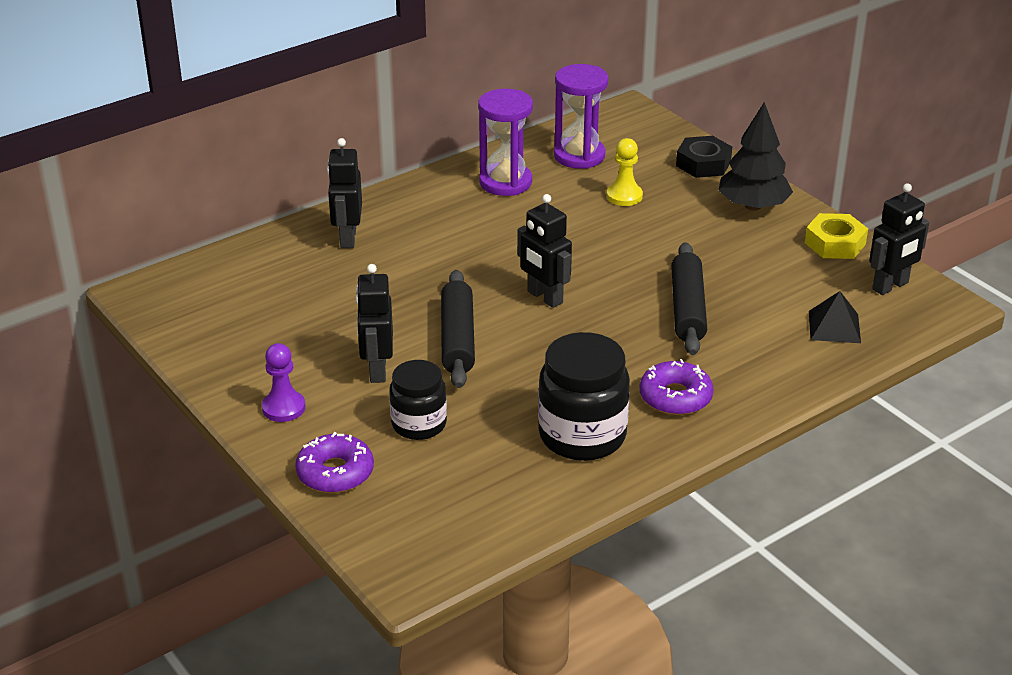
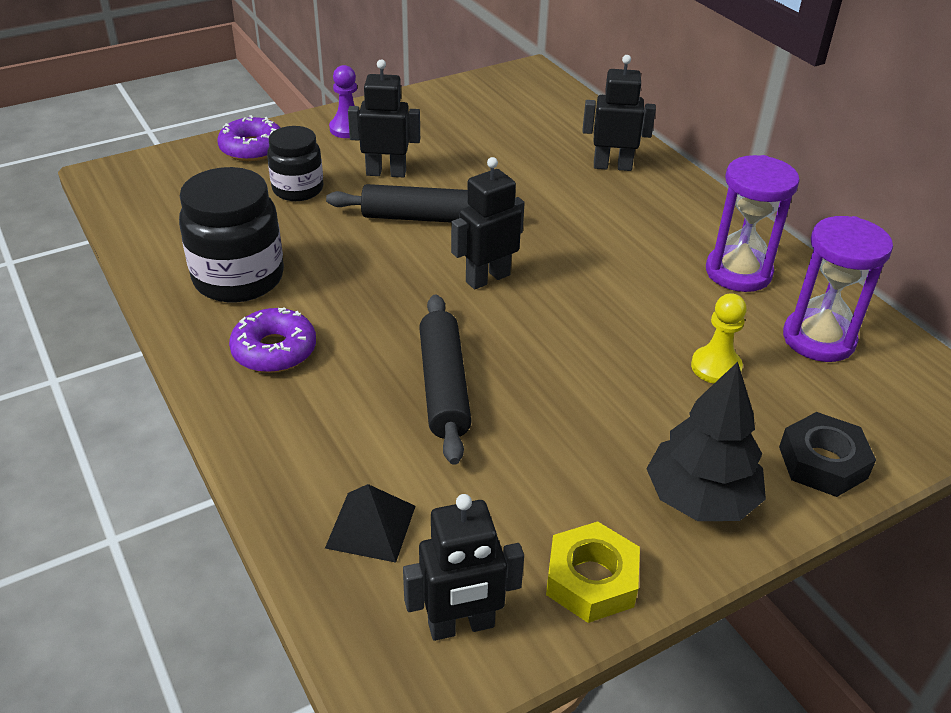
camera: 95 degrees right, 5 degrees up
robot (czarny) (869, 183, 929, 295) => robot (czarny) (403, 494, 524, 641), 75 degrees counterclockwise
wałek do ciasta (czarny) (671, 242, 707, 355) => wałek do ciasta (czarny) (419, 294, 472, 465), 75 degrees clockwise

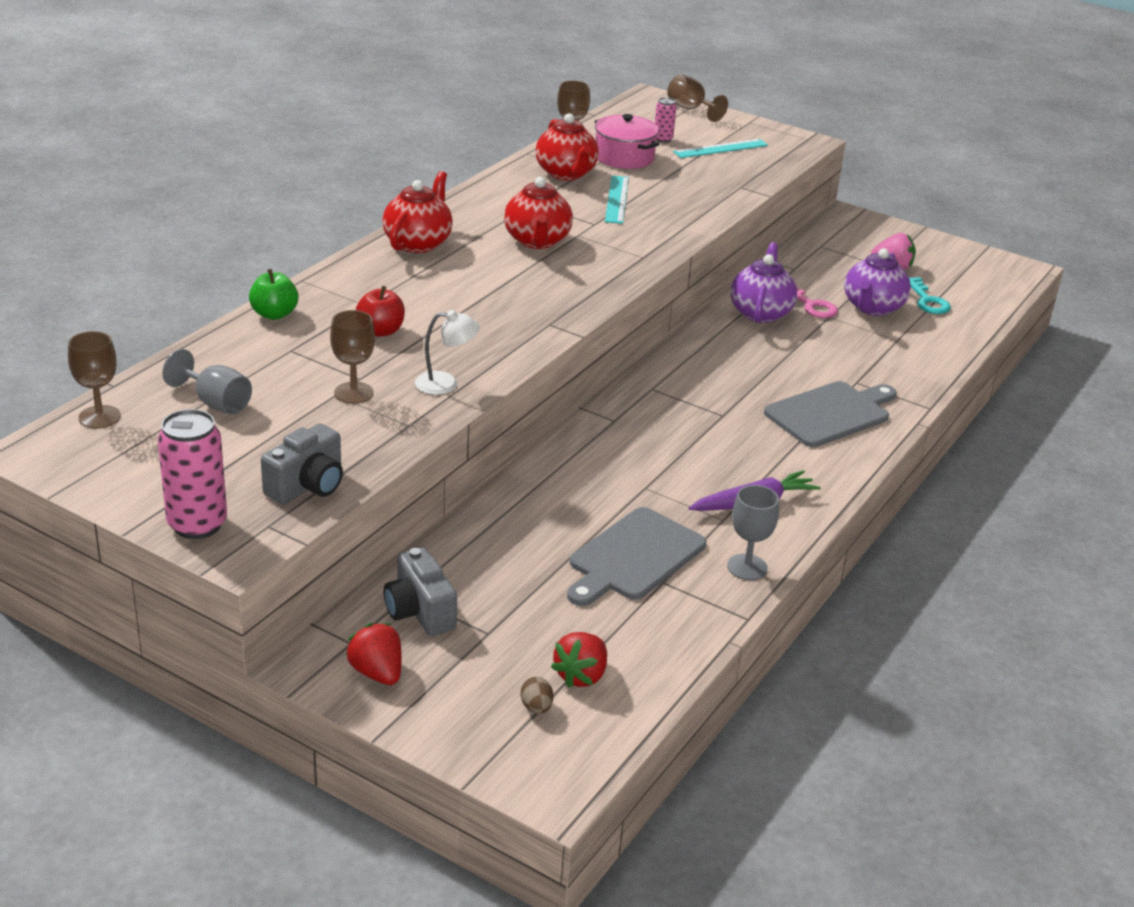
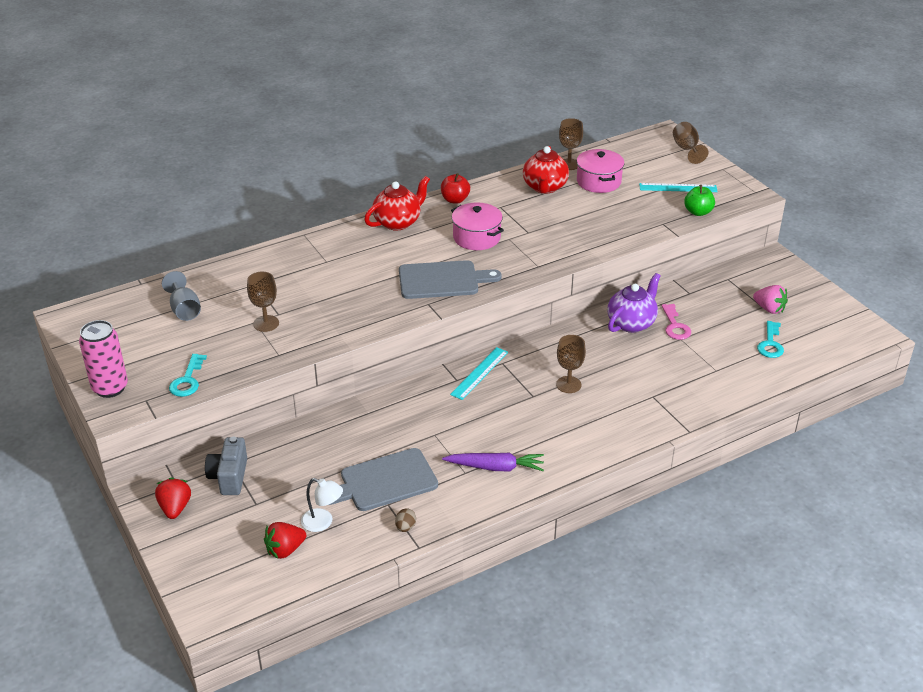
camera: 30 degrees right, 5 degrees up
aparat fotograficzny (szary) (261, 423, 343, 504) => klucz (turkusowy) (169, 354, 207, 397)
lampka (biały) (415, 310, 480, 395) => lampka (biały) (301, 478, 343, 532), moved
jajko (brązowy) (521, 677, 553, 714) => jajko (brązowy) (395, 508, 416, 532), moved
deska do krojenia (szary) (764, 381, 897, 447) => deska do krojenia (szary) (399, 260, 502, 299), moved
jabłko (czerwony) (356, 286, 405, 337) => jabłko (czerwony) (441, 173, 470, 204), moved
linijka (turkusowy) (605, 176, 629, 224) => linijka (turkusowy) (450, 347, 508, 400), moved
imbryk (czerwony) (504, 177, 573, 249) => garnek (różowy) (451, 202, 504, 250)
kielich (brązowy) (68, 331, 121, 429) => kielich (brązowy) (556, 335, 586, 393), moved
jabłko (zielony) (249, 269, 298, 320) => jabłko (zielony) (684, 185, 715, 216), moved
puszka (różowy) (655, 97, 676, 143) => nothing
kielich (szary) (727, 485, 779, 580) => nothing
imbryk (fioletowy) (844, 248, 911, 316) => nothing

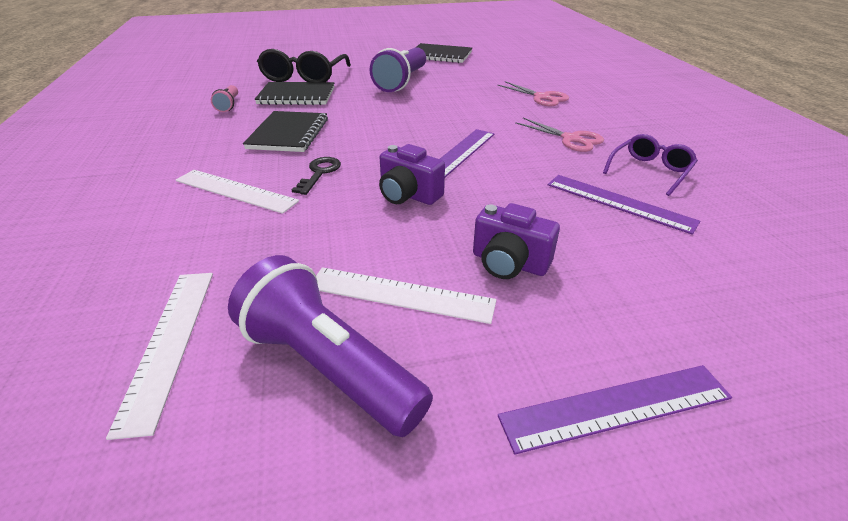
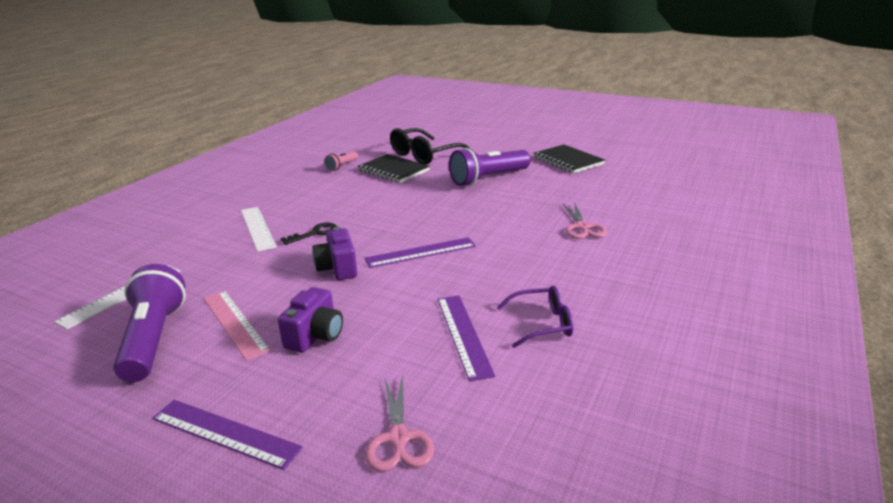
camera: 40 degrees right, 10 degrees down
linijka (biały) (316, 267, 496, 324) => linijka (różowy) (203, 290, 271, 361)
aparat fotograficzny (fioletowy) (473, 203, 560, 279) => aparat fotograficzny (fioletowy) (278, 287, 343, 353), 135 degrees counterclockwise
nożyczki (różowy) (515, 118, 604, 152) => nożyczki (różowy) (365, 374, 434, 472), moved
zeszyt (czarny) (243, 111, 328, 152) => nothing

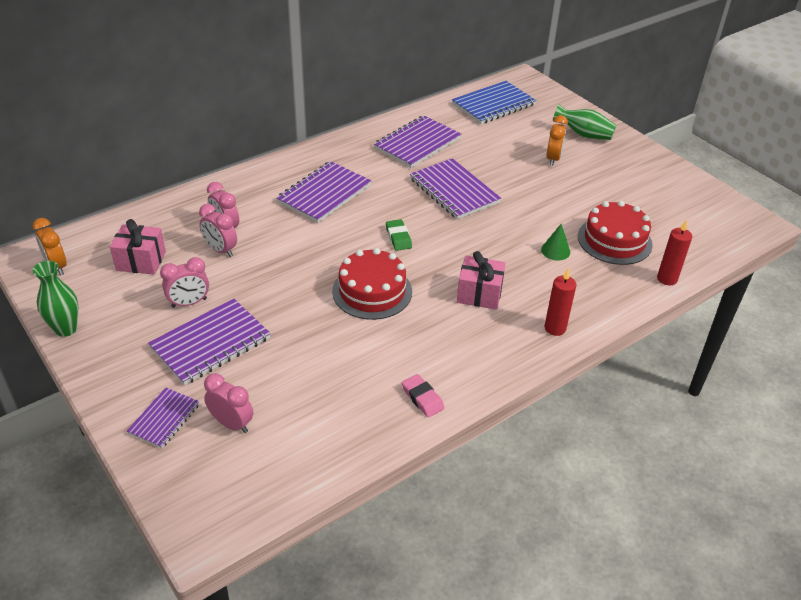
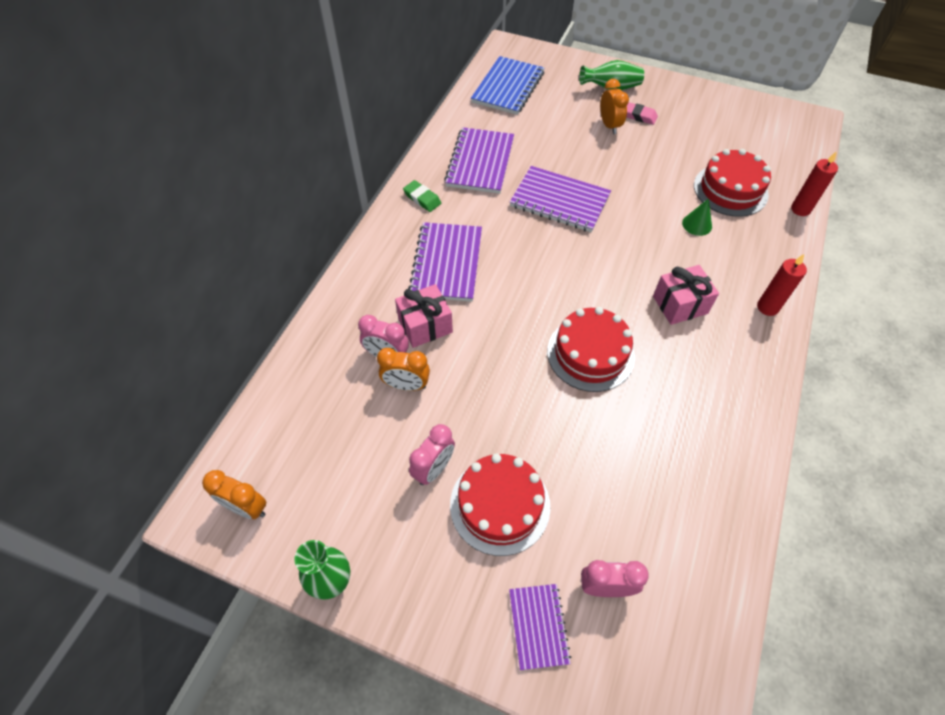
camera: 30 degrees left, 15 degrees up
budzik (różowy) (199, 204, 237, 257) => budzik (pomarańczowy) (377, 348, 430, 391)
prezent (różowy) (110, 219, 166, 274) => prezent (różowy) (395, 284, 453, 348), moved
gumka do mazania (zielony) (386, 219, 412, 251) => gumka do mazania (zielony) (403, 180, 441, 212), moved
zeszyt (fioletowy) (148, 299, 271, 385) => tort (czerwony) (450, 453, 550, 556)
gumka do mazania (różowy) (402, 374, 445, 418) => gumka do mazania (różowy) (626, 102, 658, 125), moved

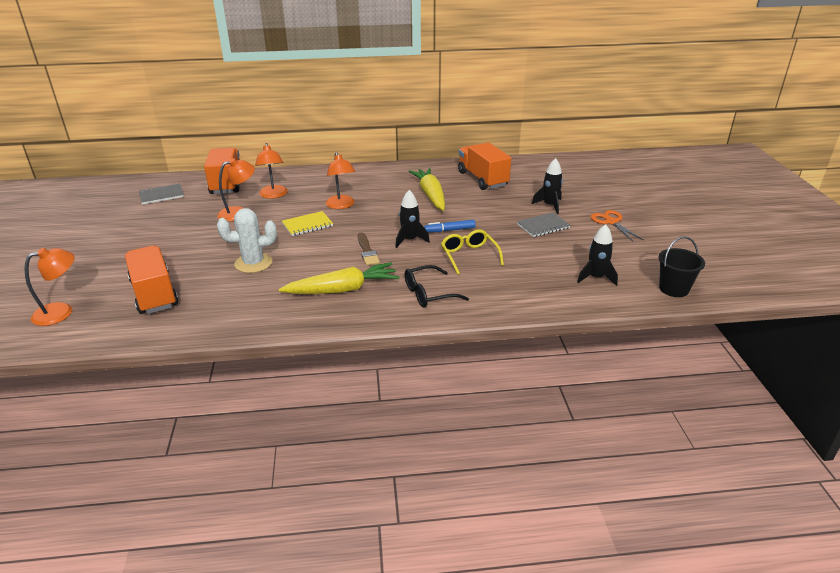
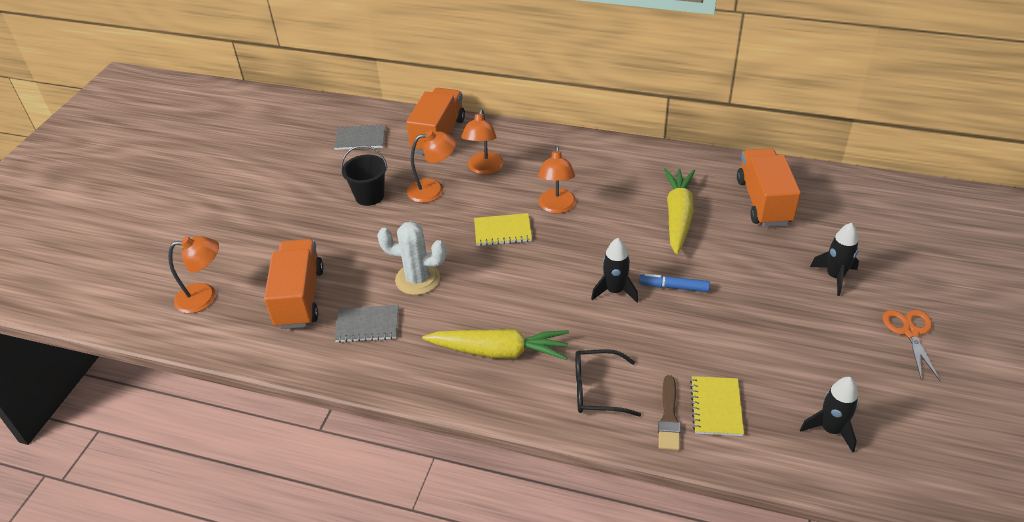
camera: 25 degrees right, 10 degrees up
zeszyt (szary) (517, 213, 571, 237) => zeszyt (szary) (334, 305, 399, 343), moved
wiadro (czarny) (658, 236, 705, 297) => wiadro (czarny) (341, 145, 388, 206), moved
pędzel (brązowy) (358, 232, 380, 266) => pędzel (brązowy) (658, 375, 681, 450), moved
nothing => zeszyt (żółty) (690, 376, 744, 436)
okulary (żółty) (441, 229, 504, 275) => nothing

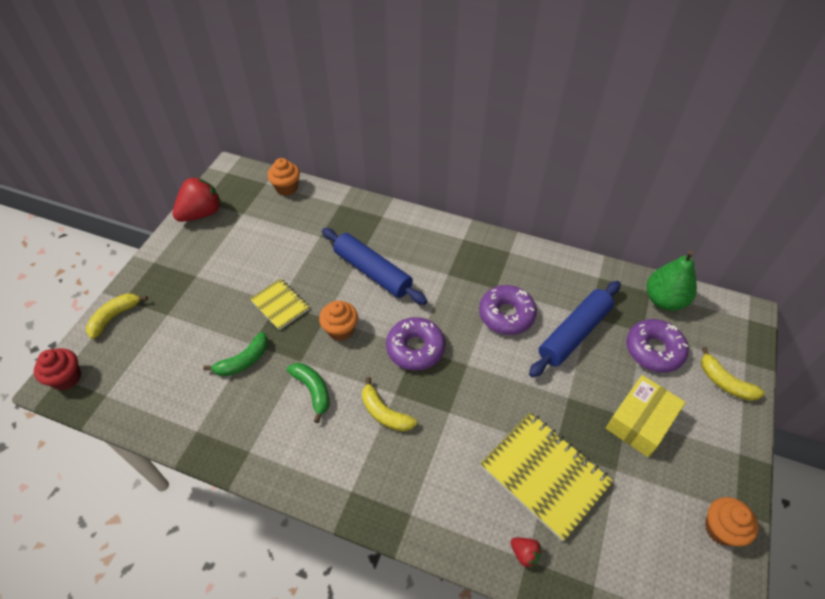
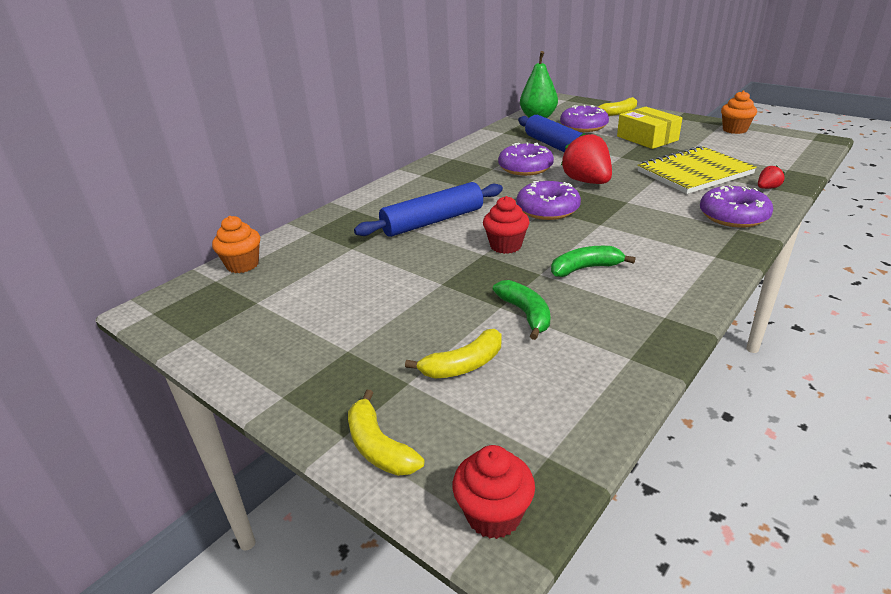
camera: 70 degrees left, 20 degrees down
banan (żółty) (362, 377, 417, 432) => banan (żółty) (405, 329, 501, 379), moved
muffinka (pomarańczowy) (319, 301, 358, 341) => muffinka (czerwony) (483, 196, 530, 254)
truskawka (czerwony) (173, 177, 221, 222) => truskawka (czerwony) (561, 133, 612, 184), moved
nothing => donut (fioletowy) (700, 185, 773, 228)
zeszyt (żółty) (250, 279, 310, 330) => nothing

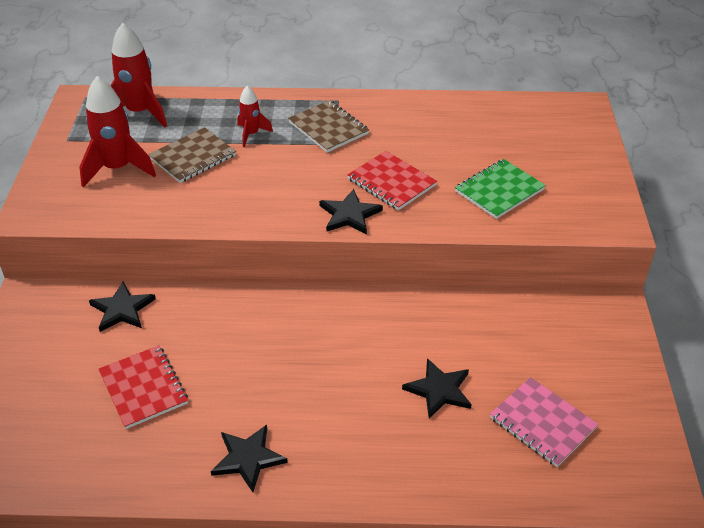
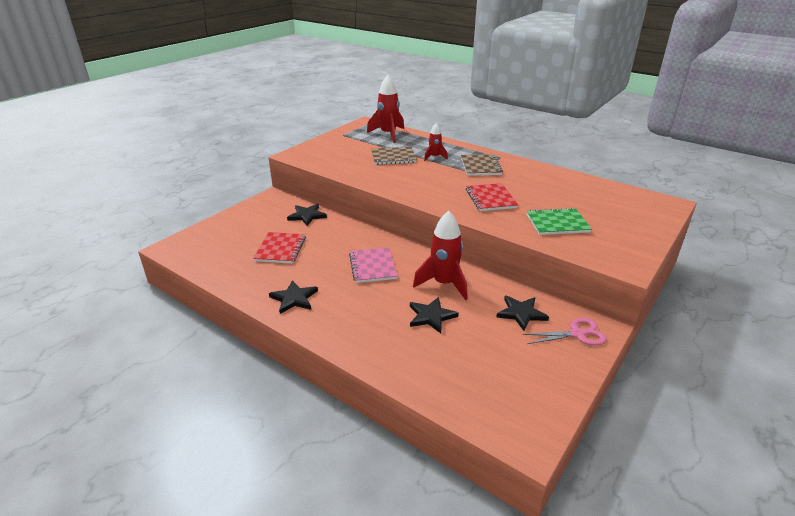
camera: 35 degrees right, 10 degrees down
zeszyt (różowy) (490, 377, 598, 467) => zeszyt (różowy) (349, 248, 397, 283), moved
rakieta (czerwony) (79, 76, 156, 188) => rakieta (czerwony) (413, 211, 467, 300), moved
gwiazda (czarny) (319, 189, 383, 235) => gwiazda (czarny) (496, 296, 549, 331), moved
nothing => nożyczki (różowy) (523, 318, 607, 346)

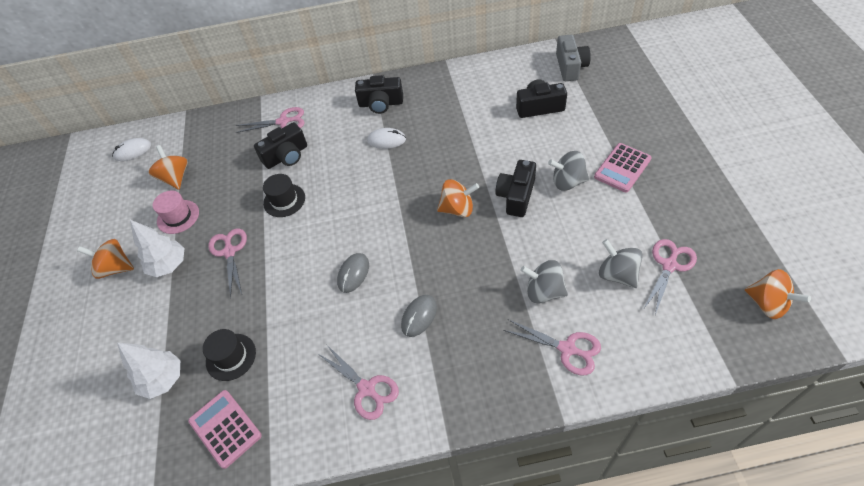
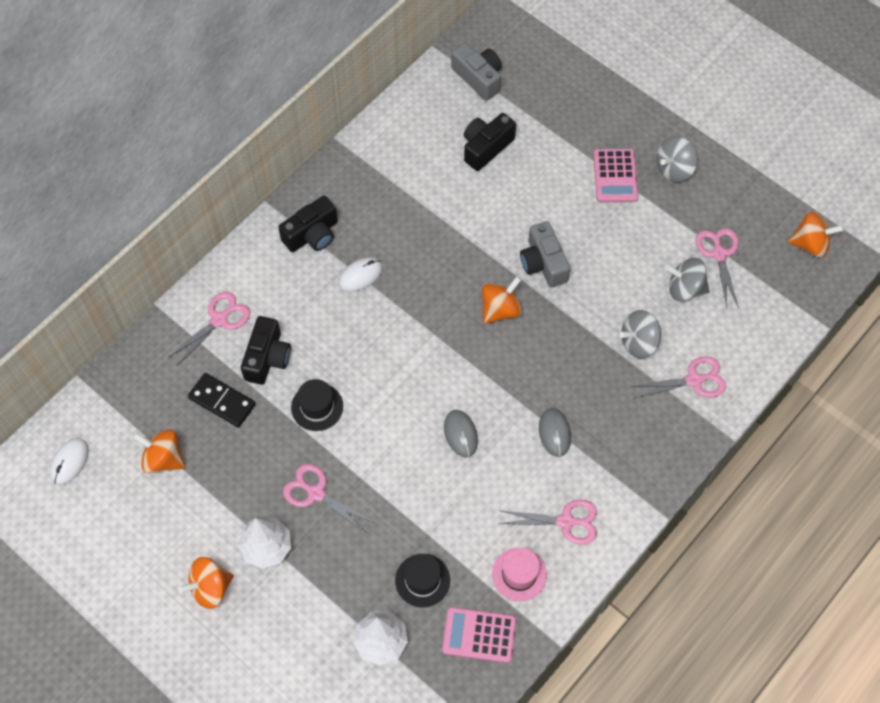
camera: 45 degrees left, 10 degrees up
nothing => kostka domina (czarny) (188, 373, 256, 428)
kapelusz (różowy) (153, 190, 199, 234) => kapelusz (różowy) (492, 548, 547, 601), moved
aparat fotograficzny (czarny) (495, 160, 536, 217) => aparat fotograficzny (szary) (520, 221, 570, 287)
bączek (szary) (548, 151, 589, 191) => bączek (szary) (656, 136, 698, 182), moved

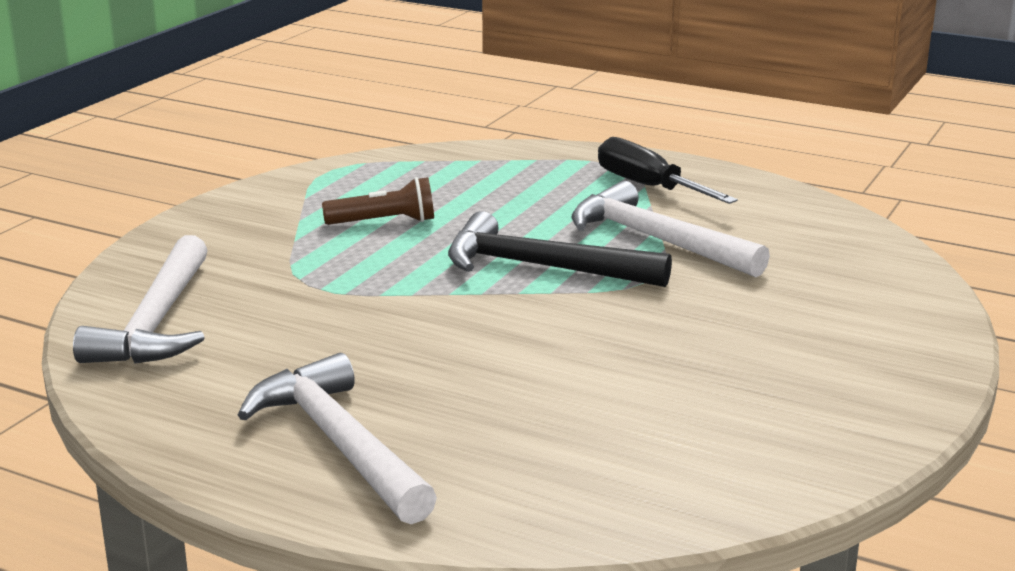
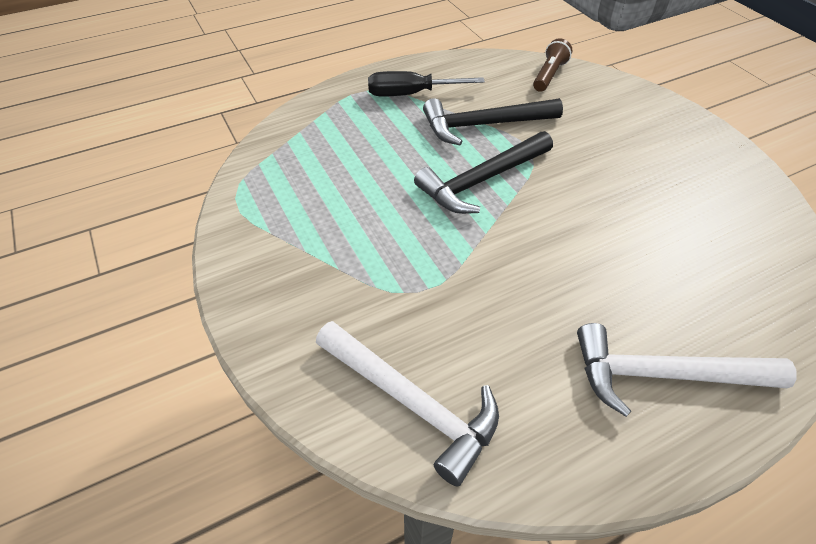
camera: 55 degrees left, 25 degrees up
młotek (biały) (571, 181, 770, 277) => młotek (czarny) (423, 98, 563, 145)
latarka (brązowy) (322, 177, 434, 225) => latarka (brązowy) (533, 38, 572, 92), moved

